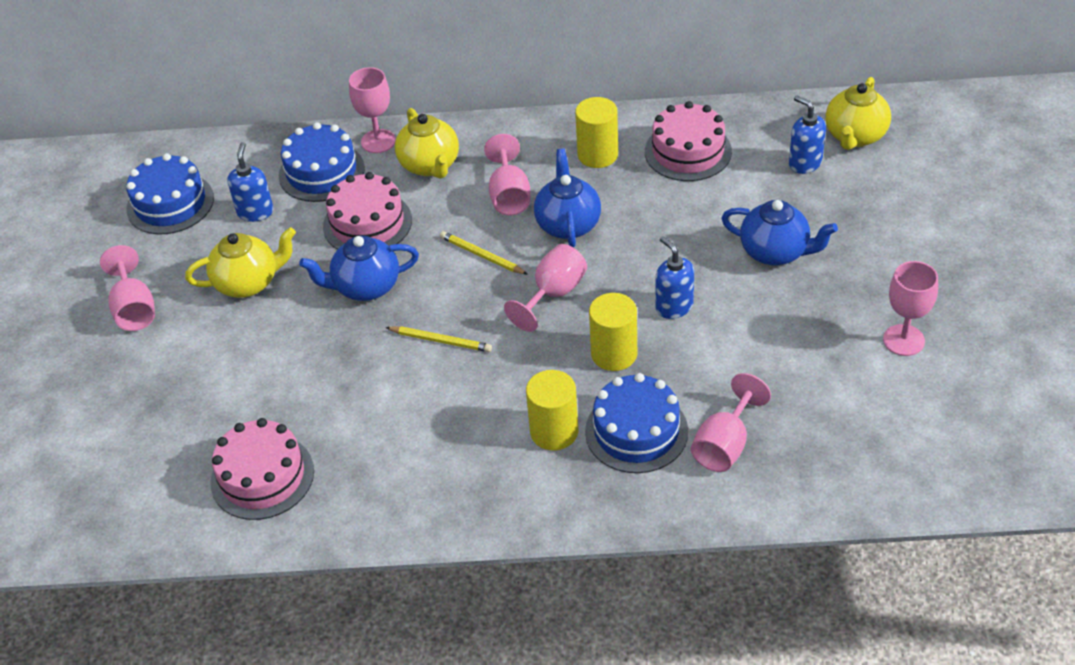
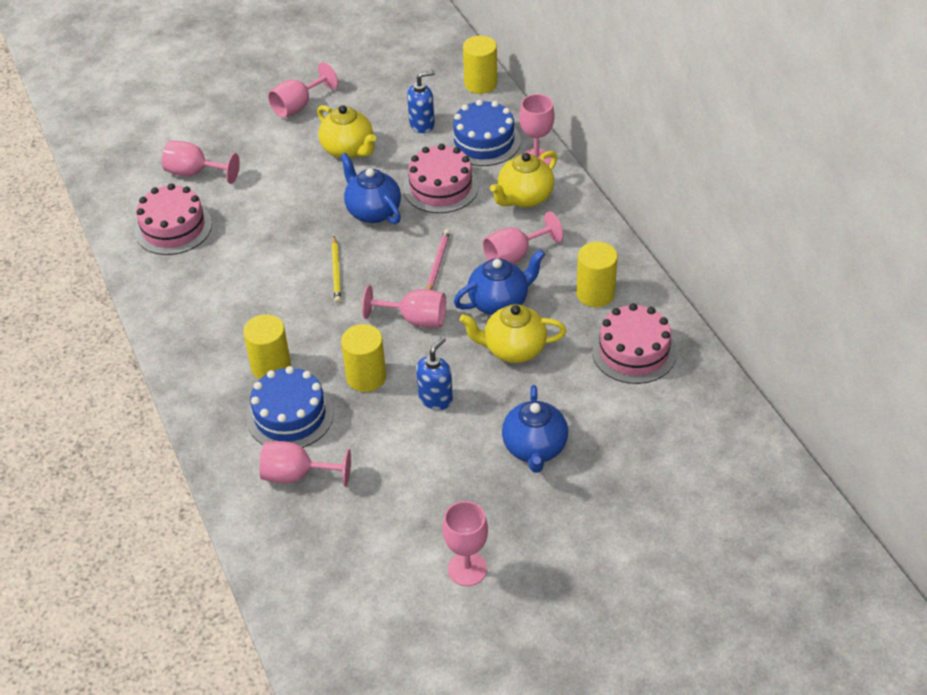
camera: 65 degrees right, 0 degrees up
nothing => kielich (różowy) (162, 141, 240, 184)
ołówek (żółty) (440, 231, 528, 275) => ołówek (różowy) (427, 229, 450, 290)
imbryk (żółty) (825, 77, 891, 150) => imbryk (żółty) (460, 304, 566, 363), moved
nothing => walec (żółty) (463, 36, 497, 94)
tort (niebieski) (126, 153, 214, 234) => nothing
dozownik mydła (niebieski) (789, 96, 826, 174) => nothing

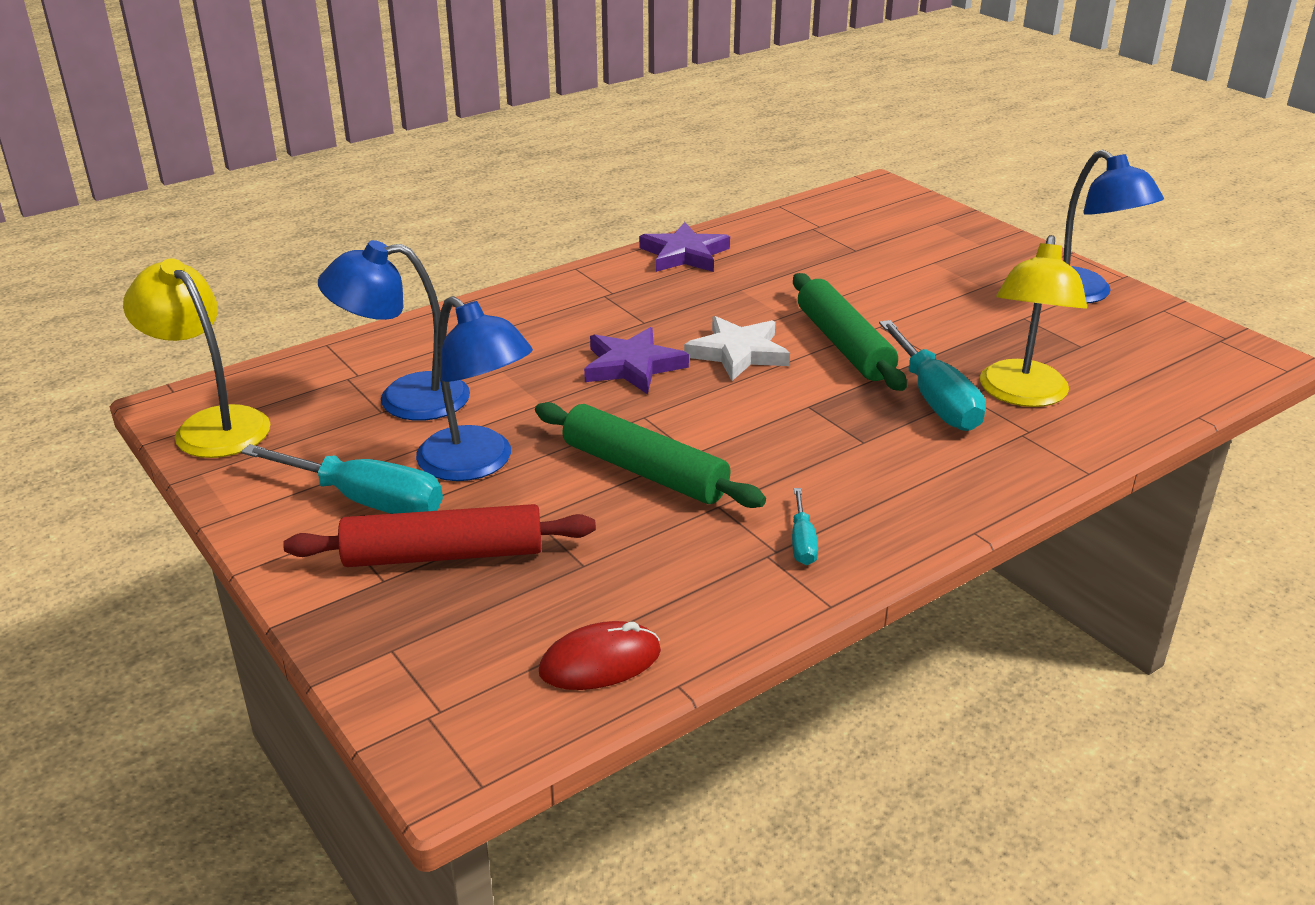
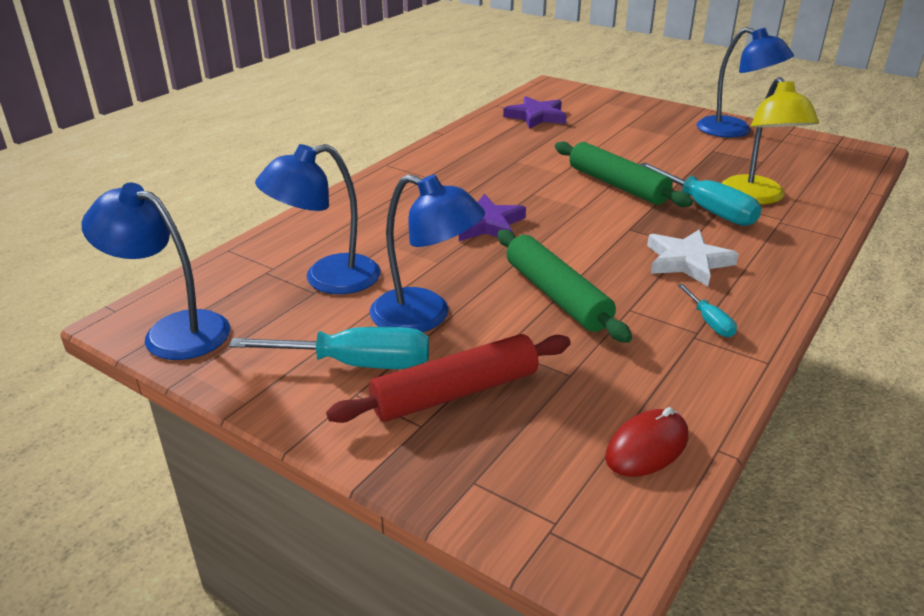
camera: 20 degrees left, 0 degrees up
lampka (żółty) (123, 258, 270, 458) => lampka (niebieski) (81, 183, 230, 360)
wałek do ciasta (zielony) (535, 402, 766, 508) => wałek do ciasta (zielony) (497, 230, 632, 343), 45 degrees clockwise
gwiazda (fioletowy) (639, 222, 730, 272) => gwiazda (fioletowy) (503, 96, 567, 129), moved
gwiazda (biały) (684, 316, 790, 381) => gwiazda (biały) (647, 230, 739, 287), moved

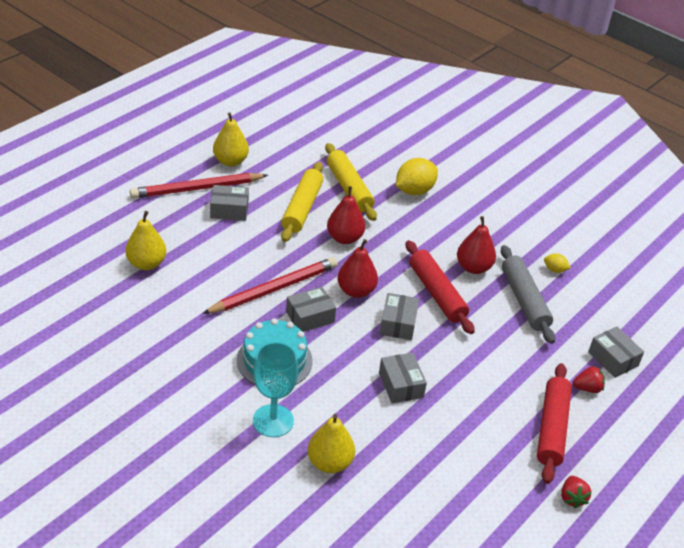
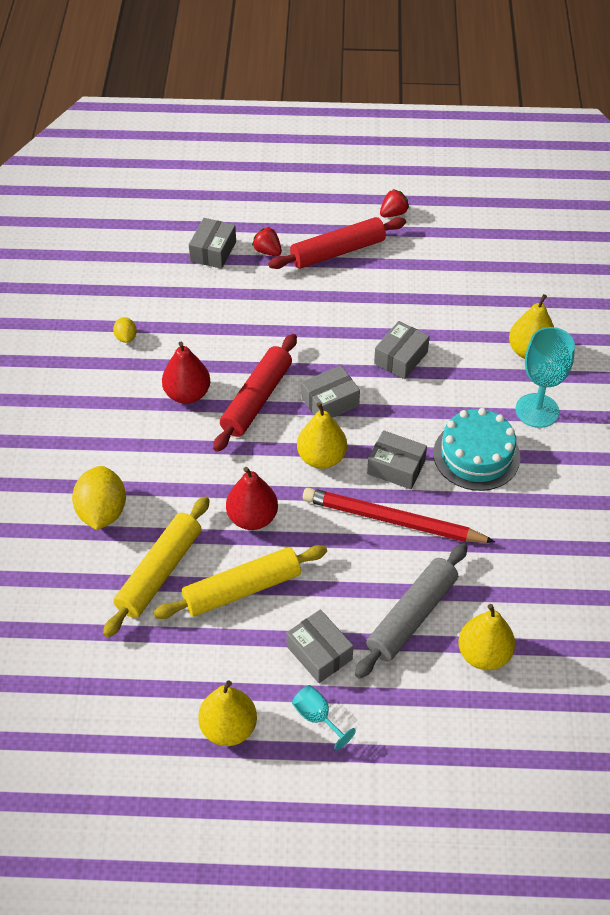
camera: 125 degrees left, 10 degrees up
cytryna (żółty) (396, 158, 438, 195) => cytryna (żółty) (72, 466, 126, 530), 75 degrees clockwise
ołówek (czerwony) (130, 173, 268, 199) => kielich (turkusowy) (292, 685, 356, 750)
gruszka (czerwony) (337, 239, 378, 298) => gruszka (żółty) (297, 402, 347, 469)
wałek do ciasta (szary) (501, 245, 555, 344) => wałek do ciasta (szary) (355, 543, 468, 679), moved

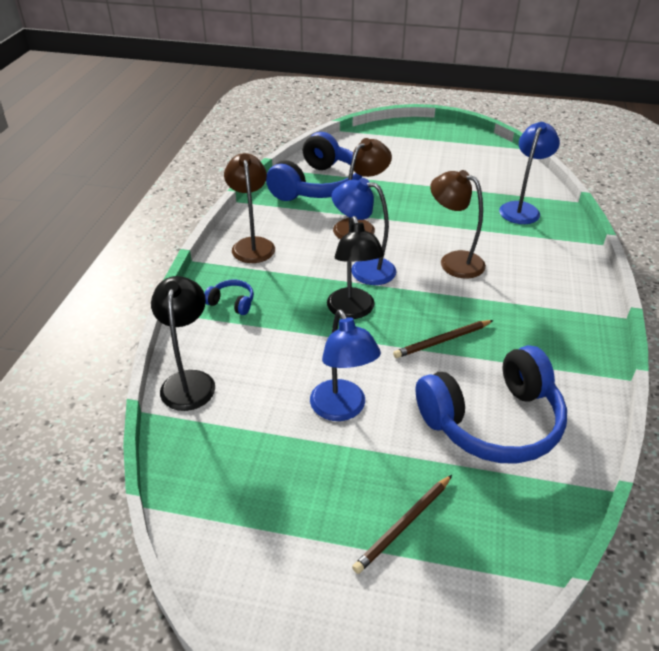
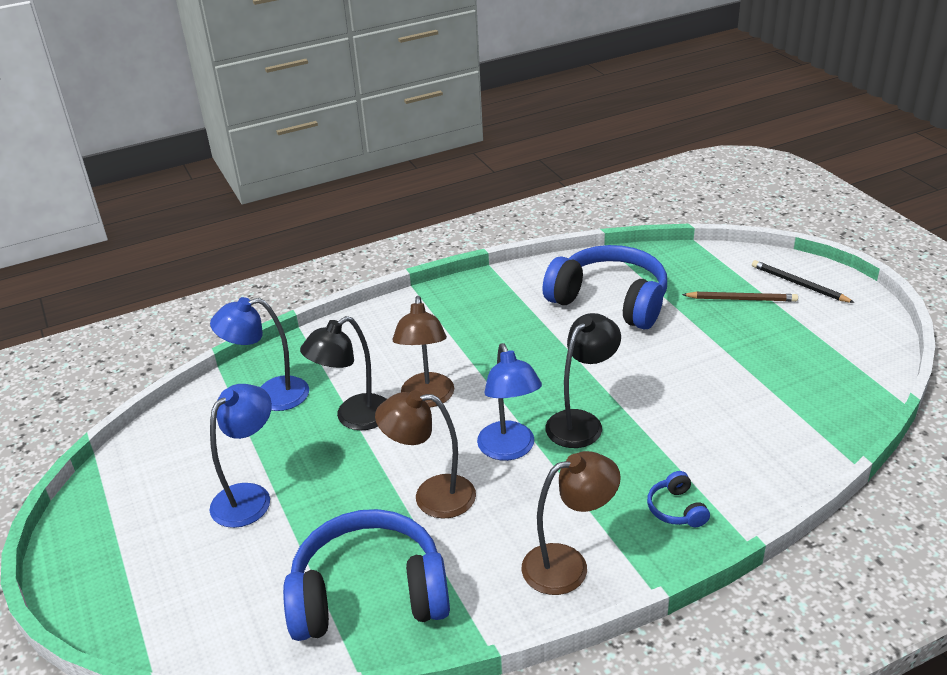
camera: 125 degrees left, 5 degrees down
lampka (niebieski) (310, 310, 381, 421) => lampka (niebieski) (209, 384, 272, 528), moved
lampka (czarny) (151, 276, 215, 411) => lampka (czarny) (300, 316, 387, 430), moved
lampka (brązowy) (224, 153, 275, 263) => lampka (brązowy) (521, 451, 621, 595), 150 degrees counterclockwise
nothing => ołówek (czarny) (752, 260, 855, 303)
ołówek (brązowy) (393, 320, 493, 358) => nothing

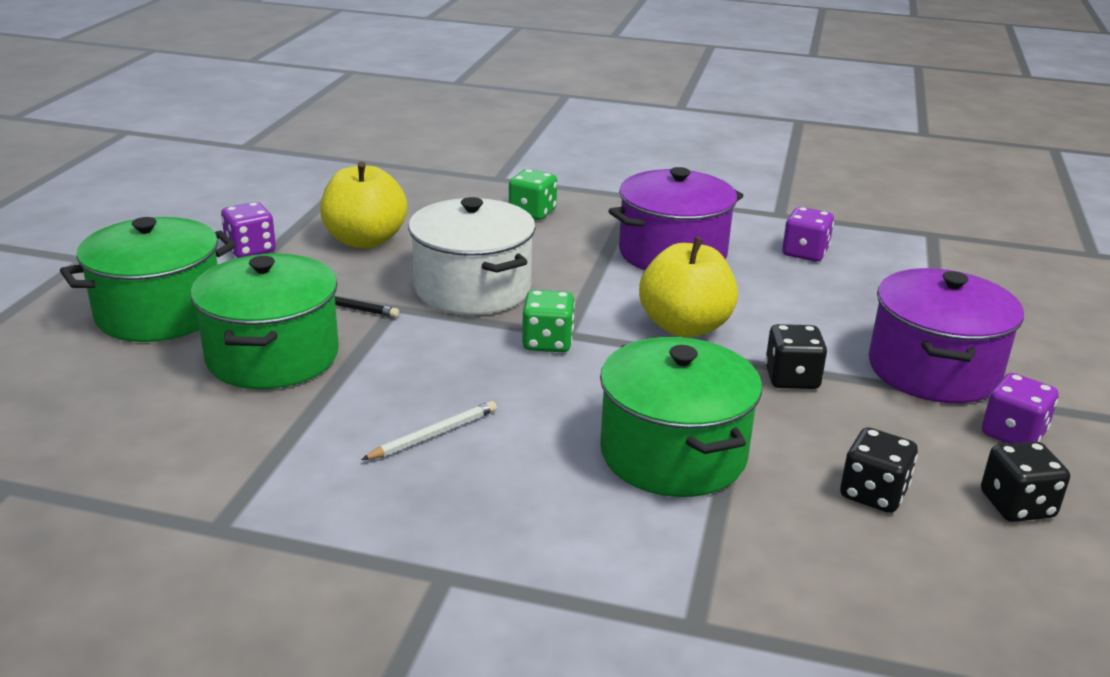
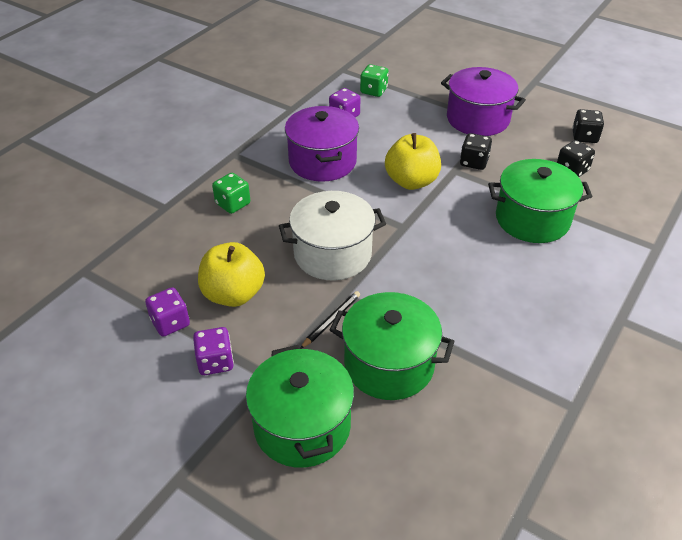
camera: 70 degrees left, 15 degrees up
kostka do gry (fioletowy) (982, 373, 1058, 444) => kostka do gry (fioletowy) (145, 287, 190, 337), moved
kostka do gry (zielony) (522, 290, 575, 352) => kostka do gry (zielony) (360, 64, 389, 97), moved
ołówek (biały) (361, 401, 497, 460) => nothing

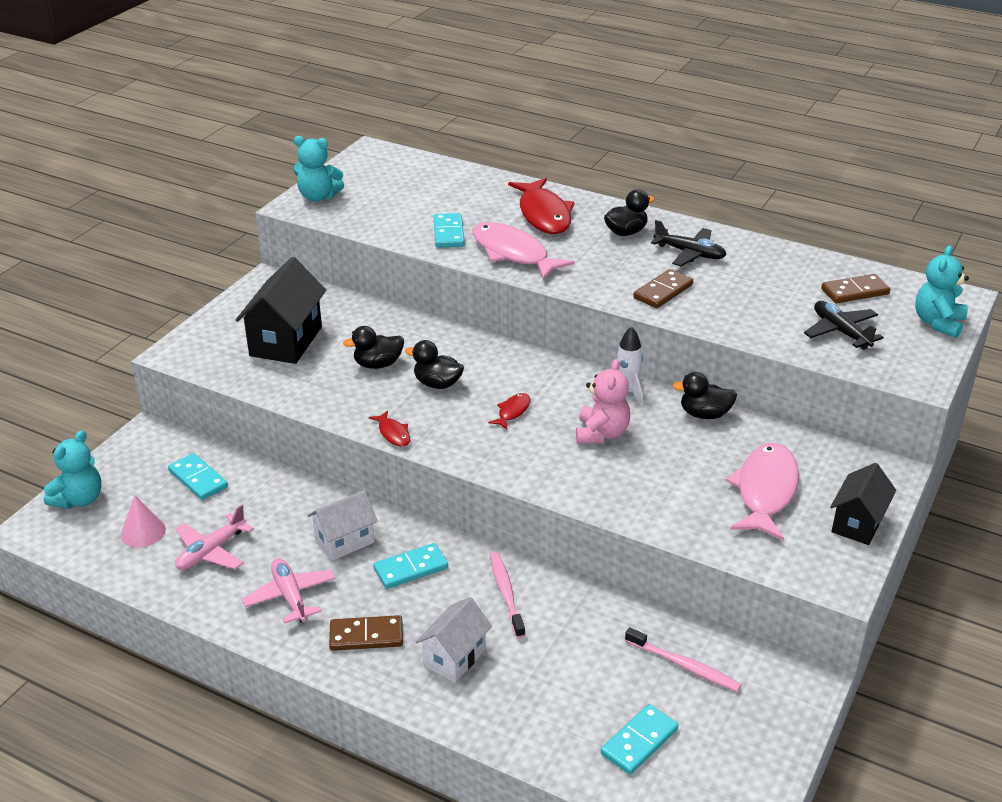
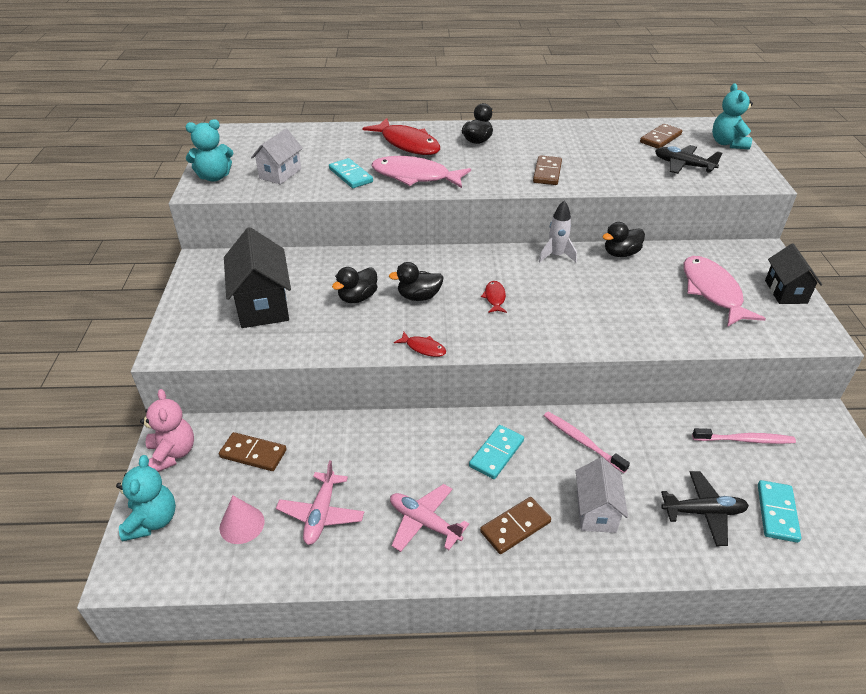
camera: 30 degrees left, 5 degrees up
miś (różowy) (576, 359, 630, 444) => miś (różowy) (140, 389, 194, 472), moved
kostka domina (turkusowy) (168, 453, 228, 500) => kostka domina (brązowy) (219, 432, 286, 471)
domek (biały) (308, 490, 378, 561) => domek (biały) (251, 129, 303, 185), moved
samolot (czarny) (651, 220, 727, 267) => samolot (czarny) (661, 471, 749, 546), moved

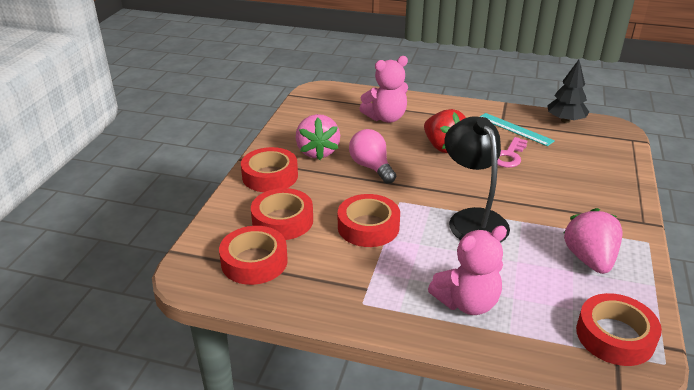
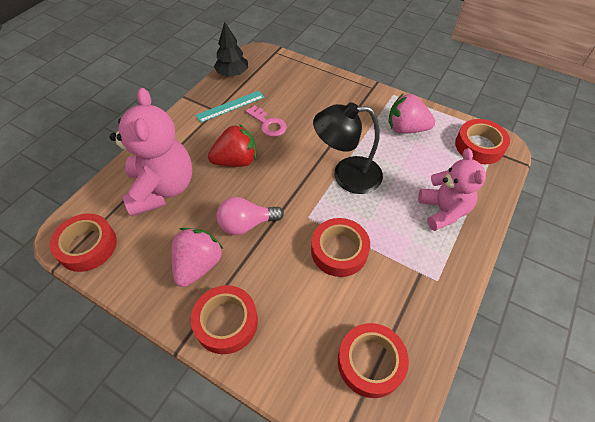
camera: 75 degrees left, 20 degrees up
taśma klejąca (czerwony) (251, 188, 313, 240) => taśma klejąca (czerwony) (50, 213, 117, 272), moved
miś (różowy) (359, 56, 408, 123) => miś (różowy) (110, 88, 193, 216), x1.50
truskawka (różowy) (295, 114, 340, 160) => truskawka (różowy) (172, 228, 223, 287), 75 degrees counterclockwise

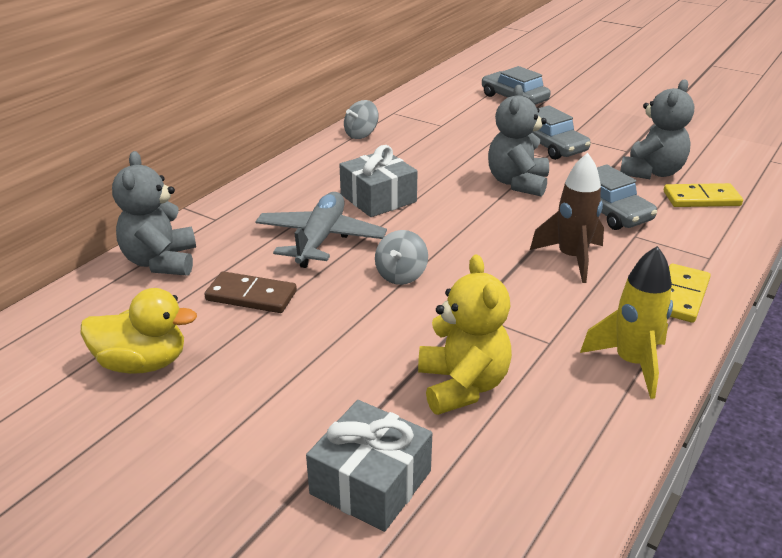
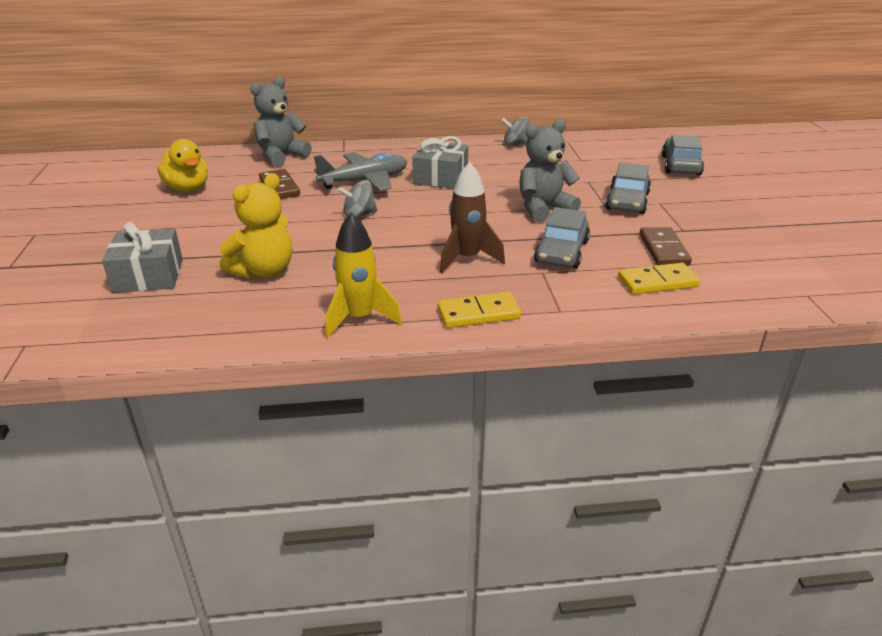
camera: 50 degrees right, 0 degrees up
kostka domina (żółty) (664, 183, 743, 207) => kostka domina (żółty) (618, 263, 700, 294), 60 degrees counterclockwise
miś (szary) (620, 79, 694, 179) => kostka domina (brązowy) (640, 227, 692, 266)

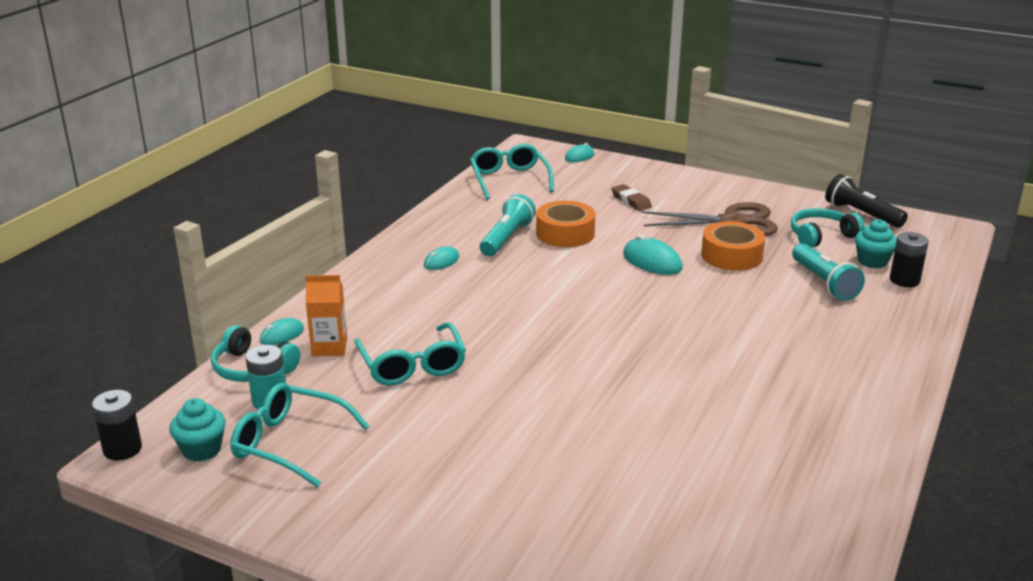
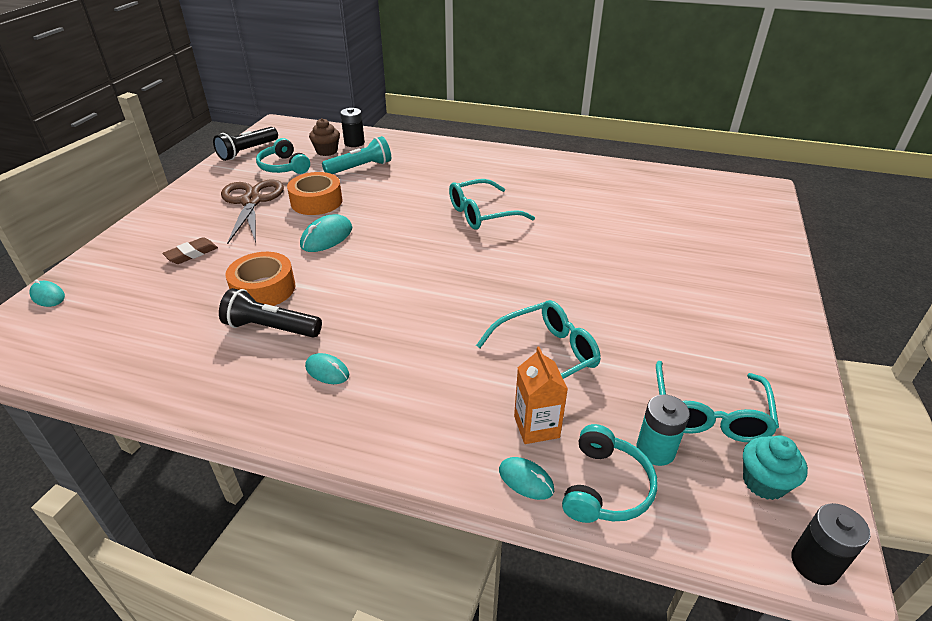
camera: 100 degrees left, 10 degrees up
latarka (turkusowy) (480, 194, 536, 256) => latarka (czarny) (219, 288, 322, 338)
muffinka (turkusowy) (855, 219, 897, 268) => muffinka (brązowy) (309, 118, 340, 156)
okulary (turkusowy) (470, 144, 554, 200) => okulary (turkusowy) (449, 179, 535, 230), moved

